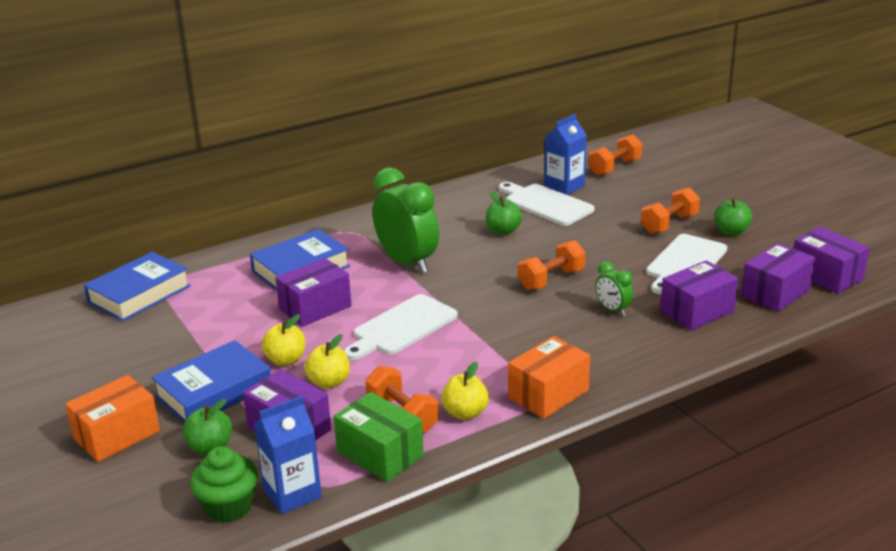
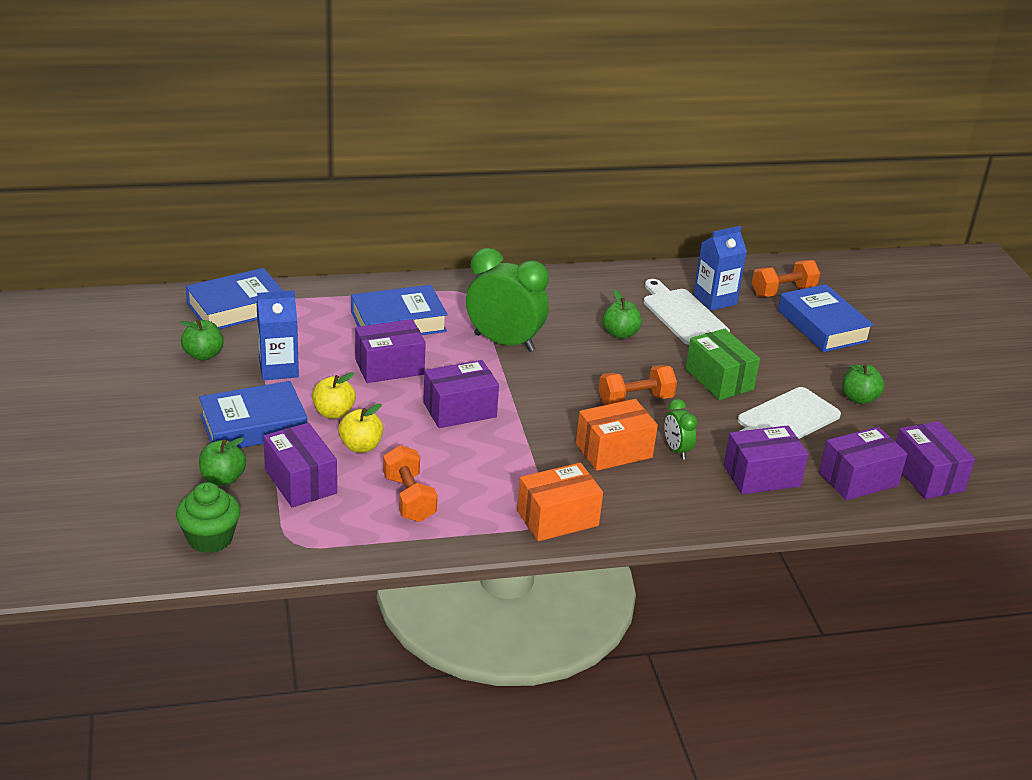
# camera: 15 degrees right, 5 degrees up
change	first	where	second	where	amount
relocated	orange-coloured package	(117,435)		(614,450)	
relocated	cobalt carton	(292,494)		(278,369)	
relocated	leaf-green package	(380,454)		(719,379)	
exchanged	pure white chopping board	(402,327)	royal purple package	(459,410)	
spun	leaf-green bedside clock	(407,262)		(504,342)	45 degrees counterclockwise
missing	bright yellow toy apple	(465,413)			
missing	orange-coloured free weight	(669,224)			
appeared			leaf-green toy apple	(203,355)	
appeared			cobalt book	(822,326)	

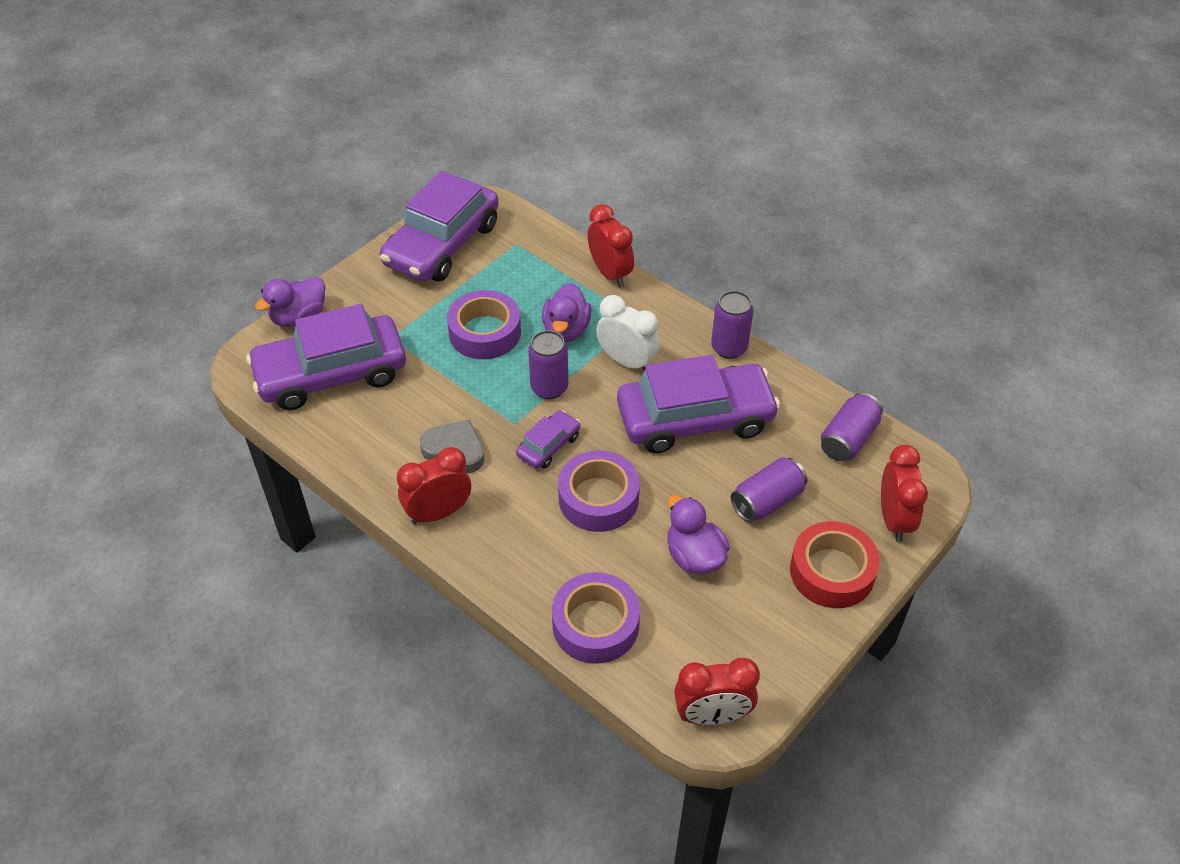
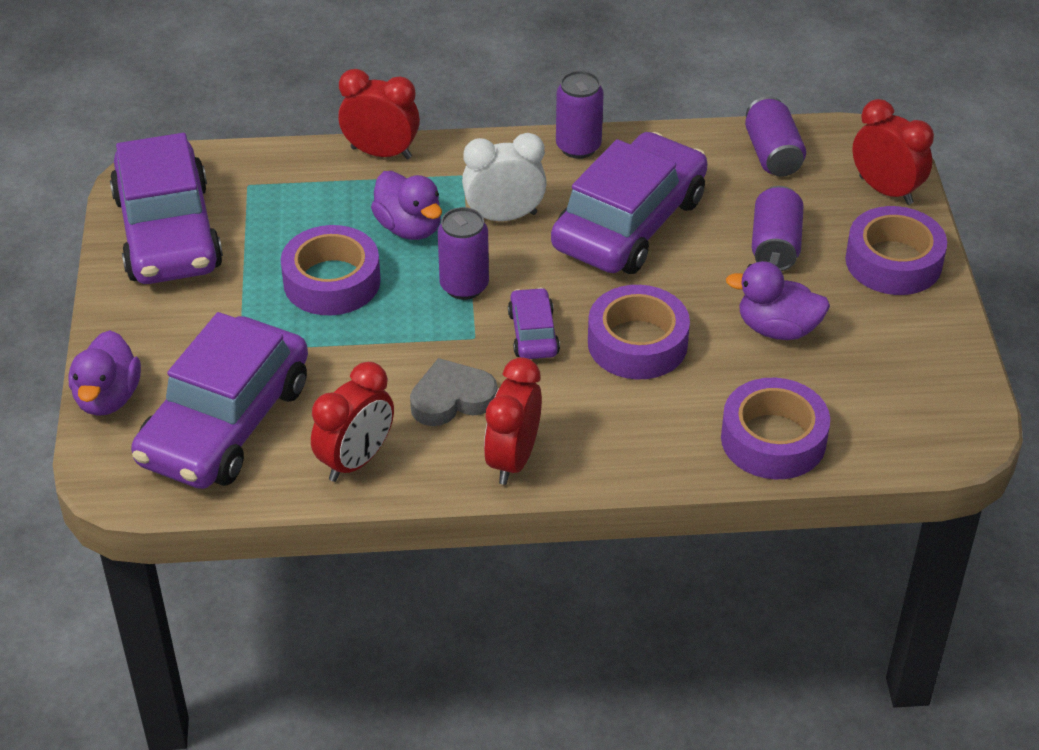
# camera: 45 degrees left, 5 degrees down
change	first	where	second	where	amount
relocated	scarlet bedside clock	(712,715)		(356,460)	
colour	scarlet roll of tape	(832,571)	royal purple roll of tape	(893,261)	

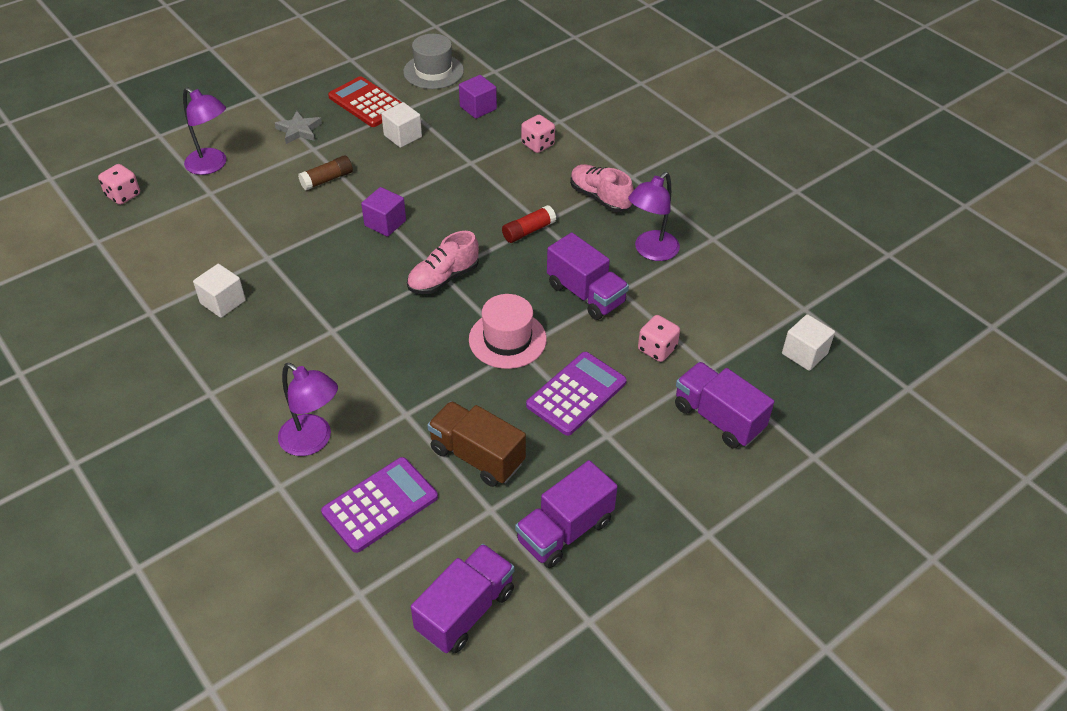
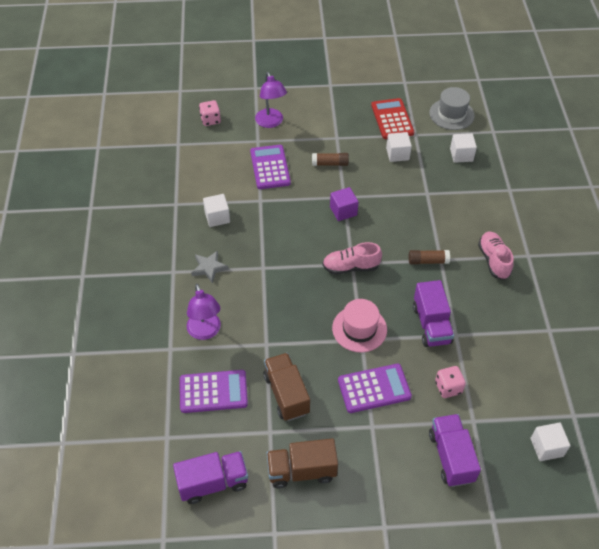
# camera: 35 degrees right, 5 degrees up
change	first	where	second	where	amount
relocated	gray star	(299,130)		(209,268)	
colour	royal purple solid cube	(478,108)	pure white solid cube	(461,155)	
colour	scarlet stick of glue	(528,231)	dark brown stick of glue	(428,261)	
colour	royal purple lorry	(565,531)	dark brown lorry	(301,471)	
missing	rosy dice	(537,144)			
missing	royal purple reading lamp	(651,251)			
appeared			royal purple pocket calculator	(270,167)	

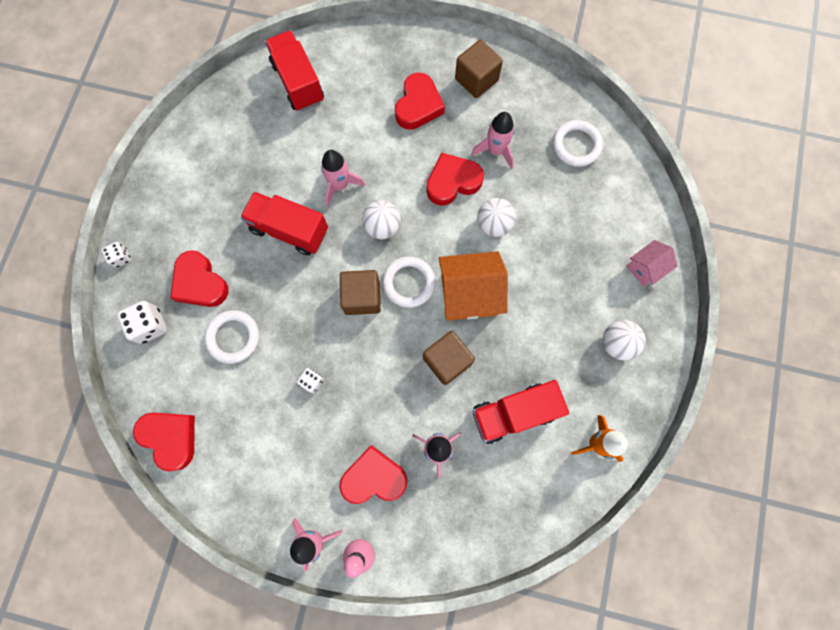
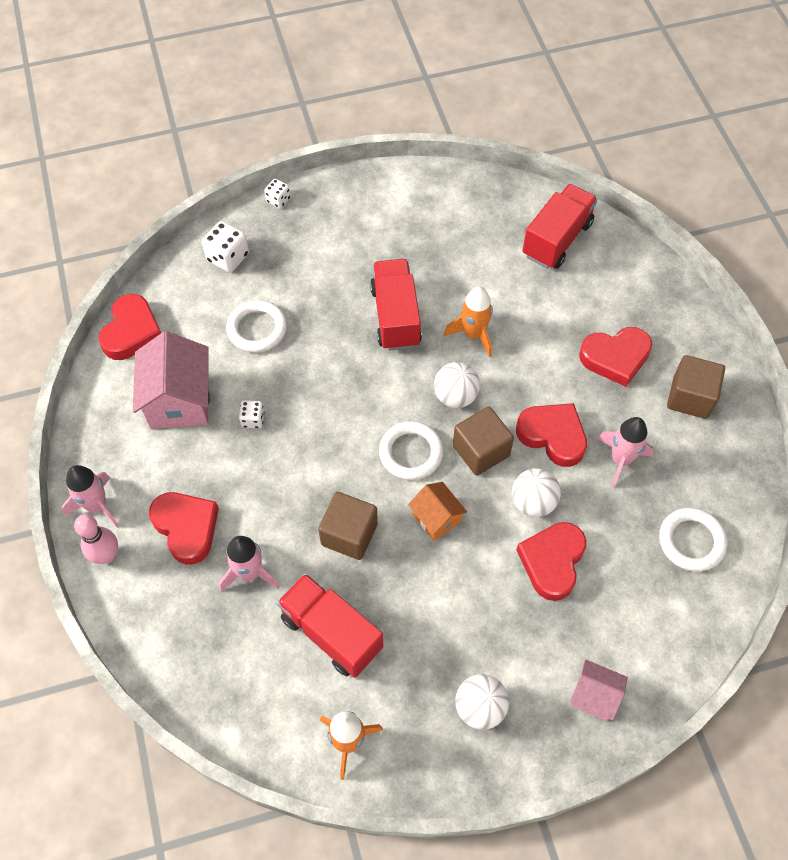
# camera: 60 degrees right, 15 degrees down
change	first	where	second	where	amount
relocated	scarlet heart	(200,283)		(552,562)	
colour	rosy rocket	(340,185)	orange-coloured rocket	(473,334)	
relocated	dark brown solid cube	(362,297)		(481,451)	
size	orange-coloured toy house	(469,294)		(436,518)	x0.56
appeared			rosy toy house	(179,400)	

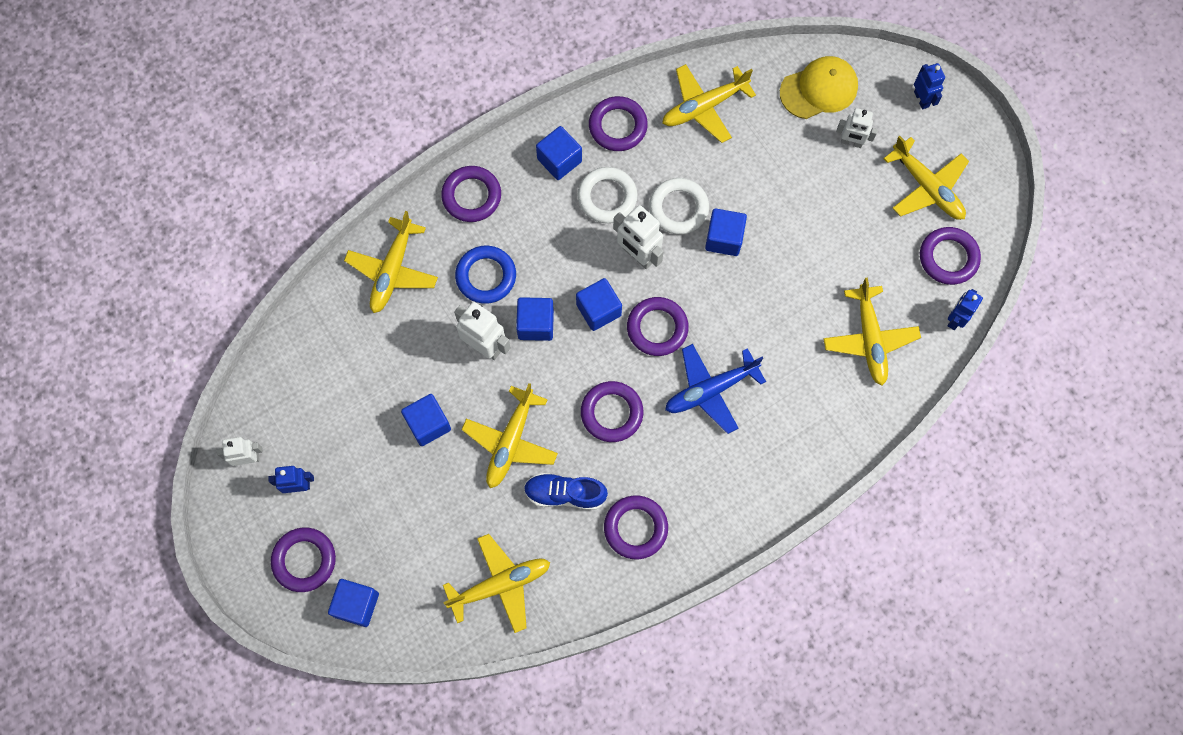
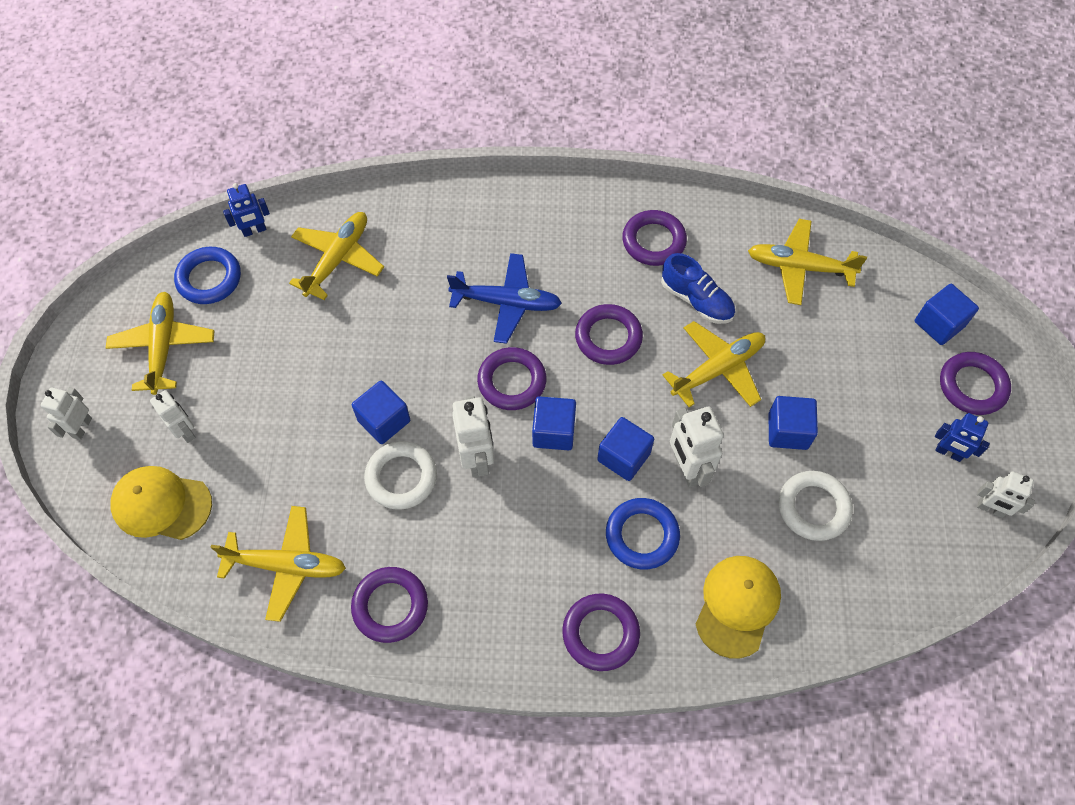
# camera: 145 degrees left, 10 degrees down
change	first	where	second	where	amount
exchanged	bright yellow aeroplane	(392,271)	bright yellow peaked cap	(737,606)	
missing	cobalt solid cube	(559,160)			
relocated	pure white ring	(607,197)		(813,508)	
colour	cobalt toy robot	(921,99)	pure white toy robot	(82,428)	
colour	royal purple ring	(948,258)	cobalt ring	(209,278)	

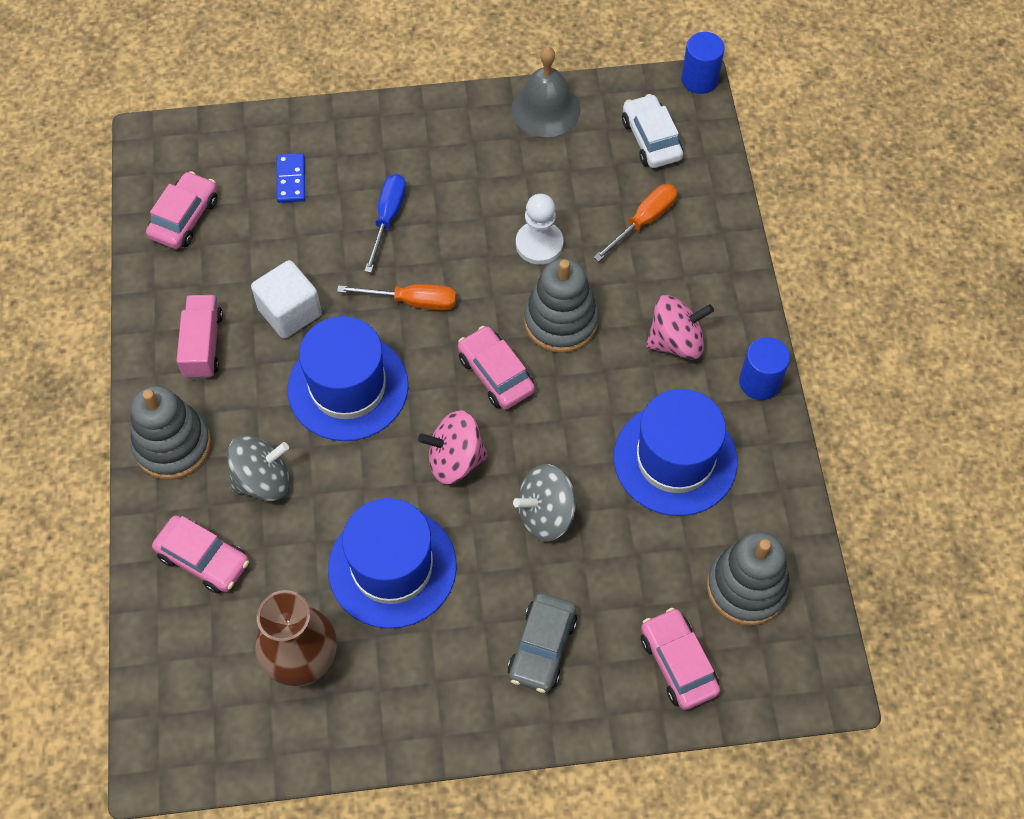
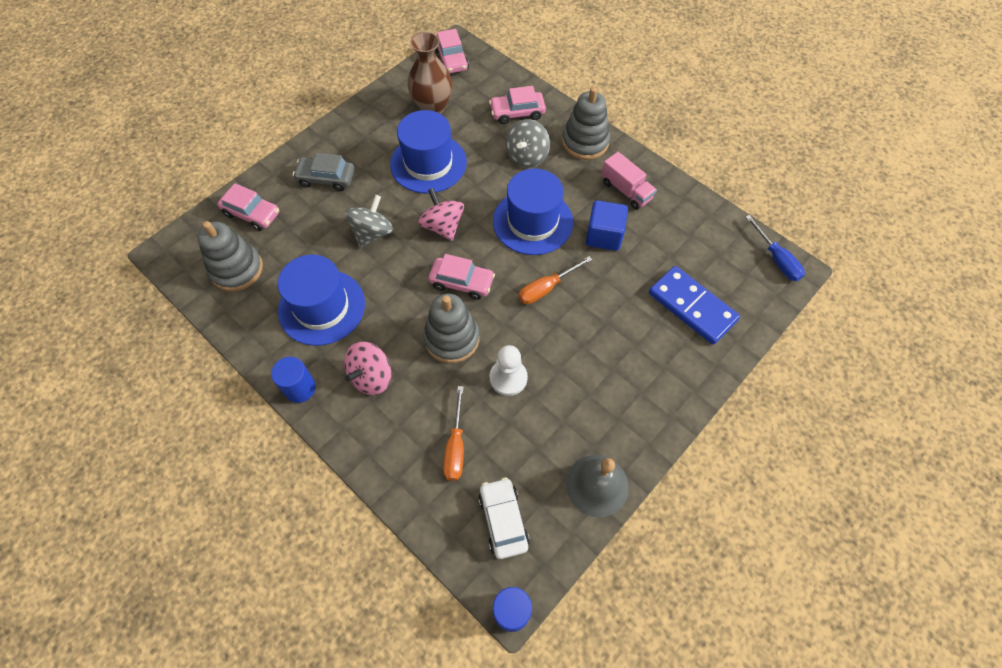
# camera: 140 degrees right, 0 degrees up
change	first	where	second	where	amount
relocated	rosy automobile	(184,218)		(451,59)	
colour	pure white solid cube	(290,312)	cobalt solid cube	(604,236)	
size	cobalt domino	(291,180)		(692,306)	x1.93
relocated	cobalt hand screwdriver	(388,218)		(776,259)	
spun	rosy toy top	(455,460)		(443,226)	75 degrees counterclockwise
spun	gray automobile	(542,647)		(326,178)	60 degrees counterclockwise
spun	pure white automobile	(651,139)		(503,520)	135 degrees counterclockwise

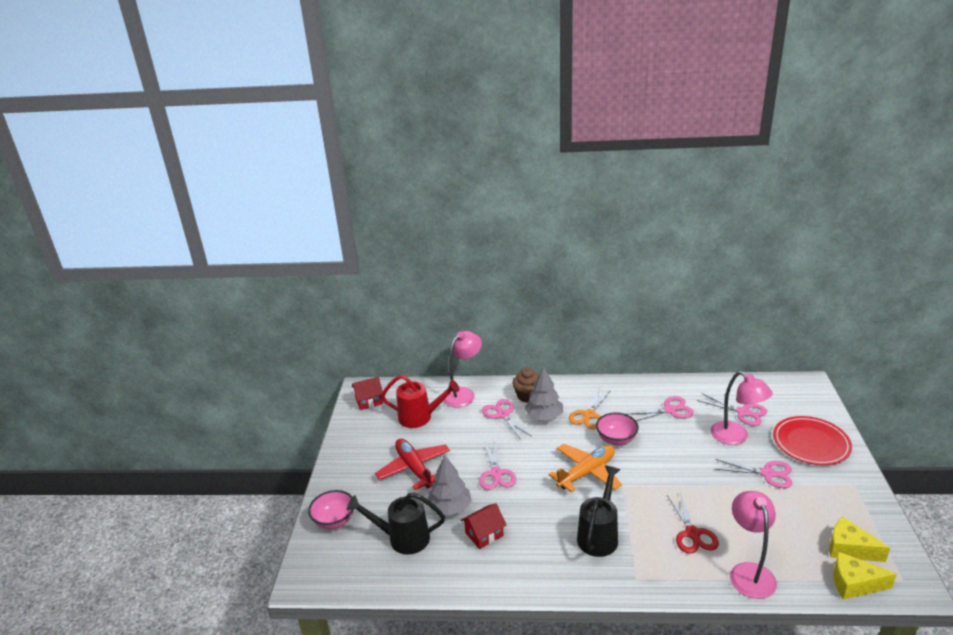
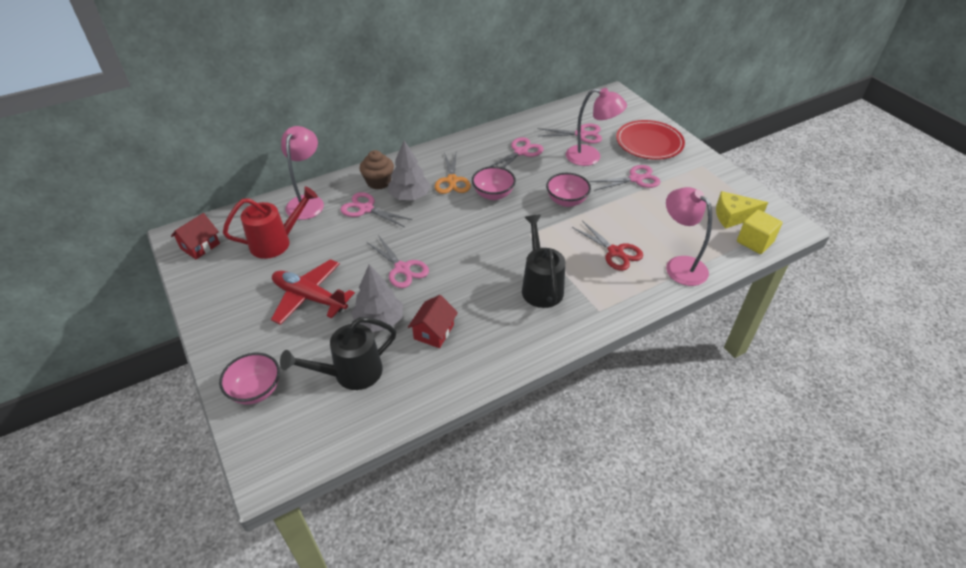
# camera: 35 degrees left, 15 degrees up
change	first	where	second	where	amount
missing	orange-coloured aeroplane	(586,473)			
exchanged	bright yellow piece of cheese	(854,584)	bright yellow solid cube	(754,242)	
appeared			rosy deep dish	(566,201)	

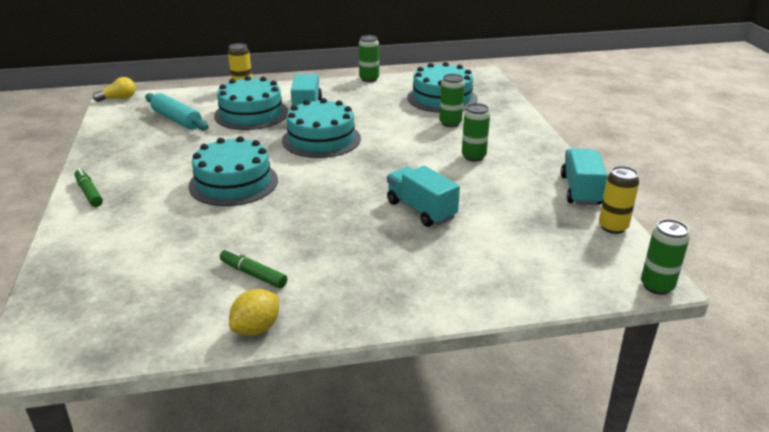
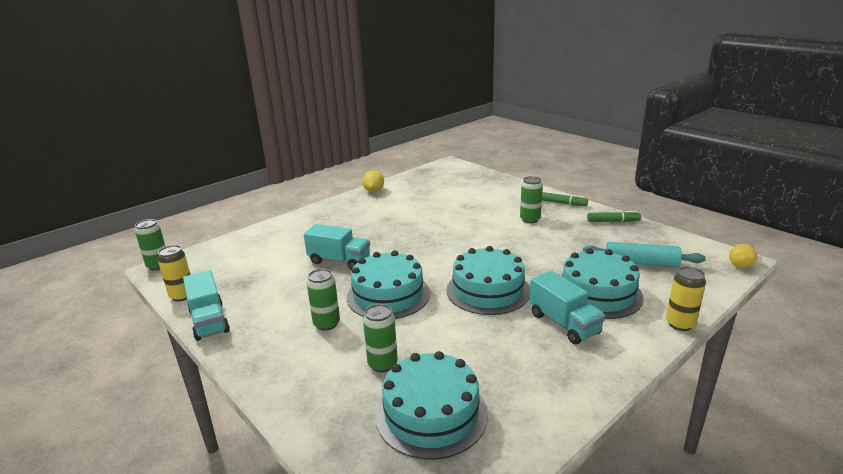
# camera: 150 degrees right, 5 degrees down
change	first	where	second	where	amount
relocated	aqua gateau	(233,183)		(388,295)	
relocated	leaf-green marker pen	(253,274)		(613,221)	
relocated	leaf-green tin	(369,79)		(530,219)	

